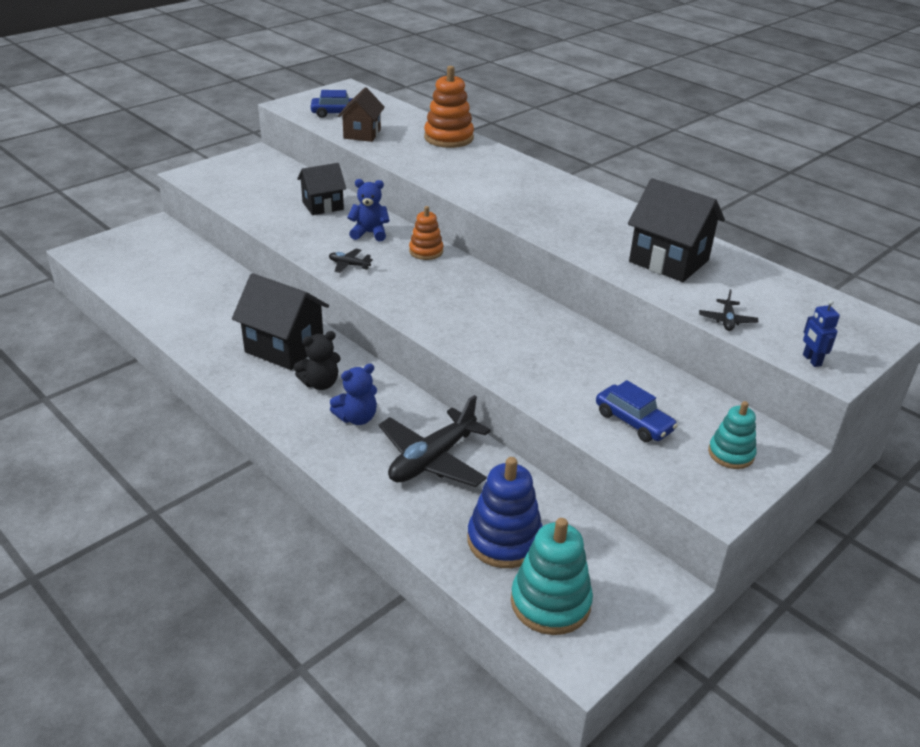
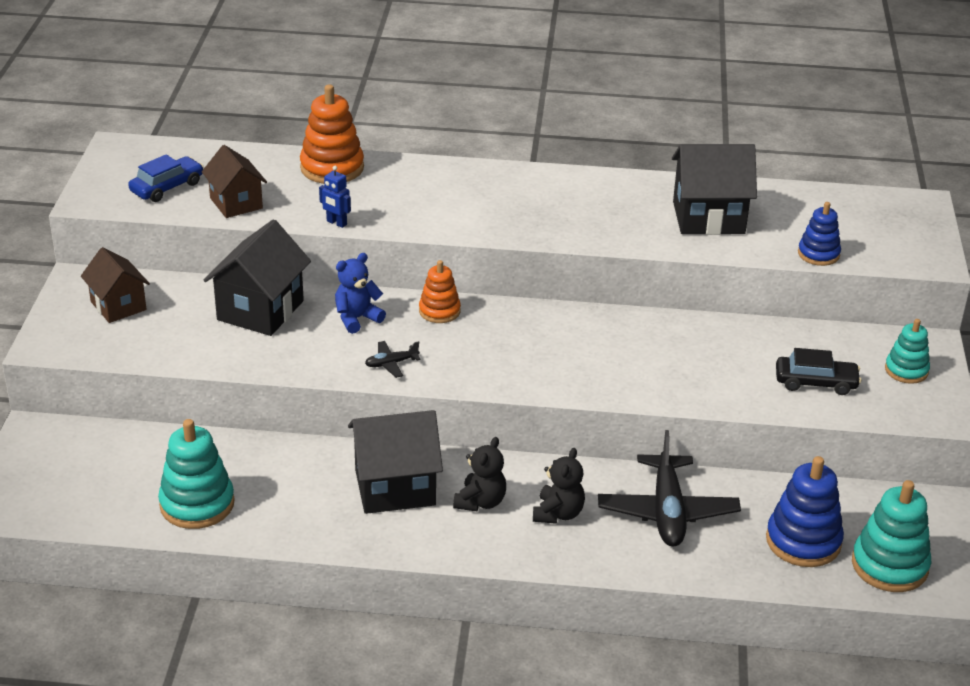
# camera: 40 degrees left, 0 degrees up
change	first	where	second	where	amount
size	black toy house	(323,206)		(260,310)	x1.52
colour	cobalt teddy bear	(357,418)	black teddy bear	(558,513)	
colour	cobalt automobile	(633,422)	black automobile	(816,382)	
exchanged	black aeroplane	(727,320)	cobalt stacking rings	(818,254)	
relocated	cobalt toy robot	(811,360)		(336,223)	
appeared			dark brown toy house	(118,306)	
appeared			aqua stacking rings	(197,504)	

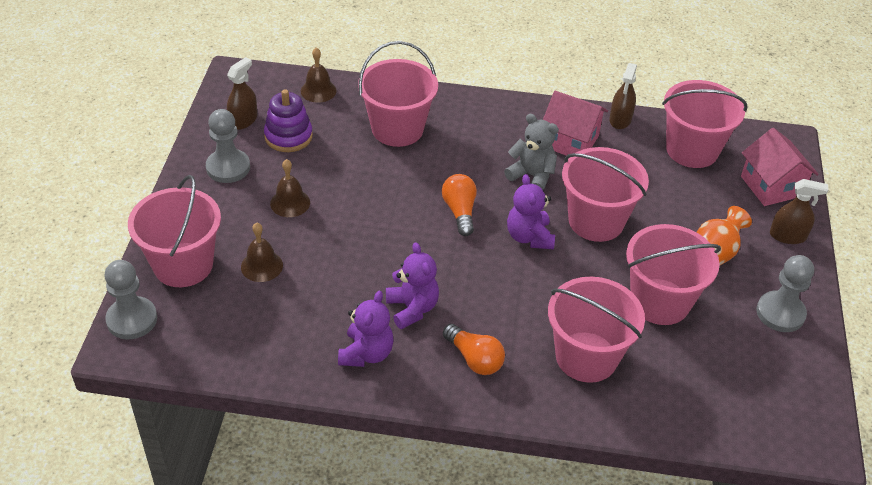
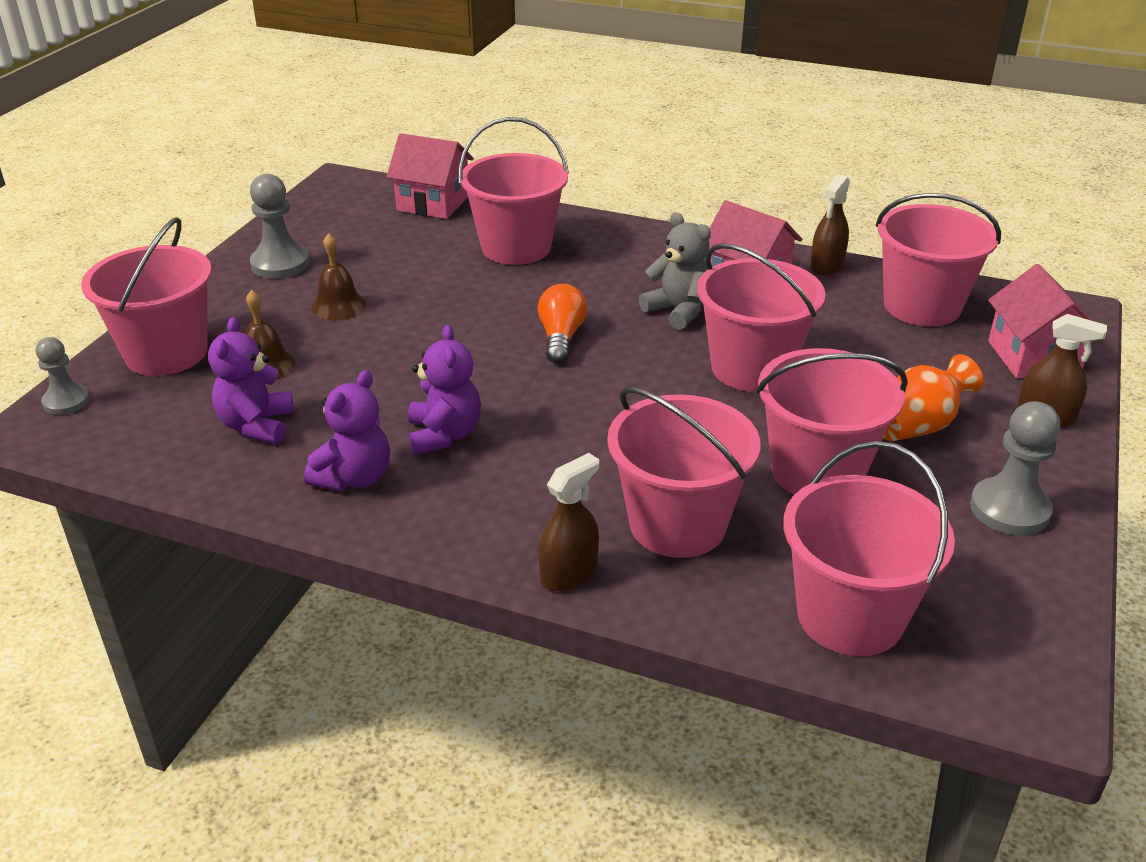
# camera: 15 degrees right, 10 degrees down
change	first	where	second	where	amount
size	gray chess pawn	(132,319)		(66,401)	x0.65
relocated	dark brown sprayer	(243,120)		(569,573)	
missing	royal purple stacking rings	(288,136)			
exchanged	dark brown school bell	(318,90)	rosy toy house	(433,203)	
missing	orange-coloured bulb	(474,359)			
relocated	royal purple teddy bear	(529,237)		(257,426)	
appeared			rosy pail	(850,616)	

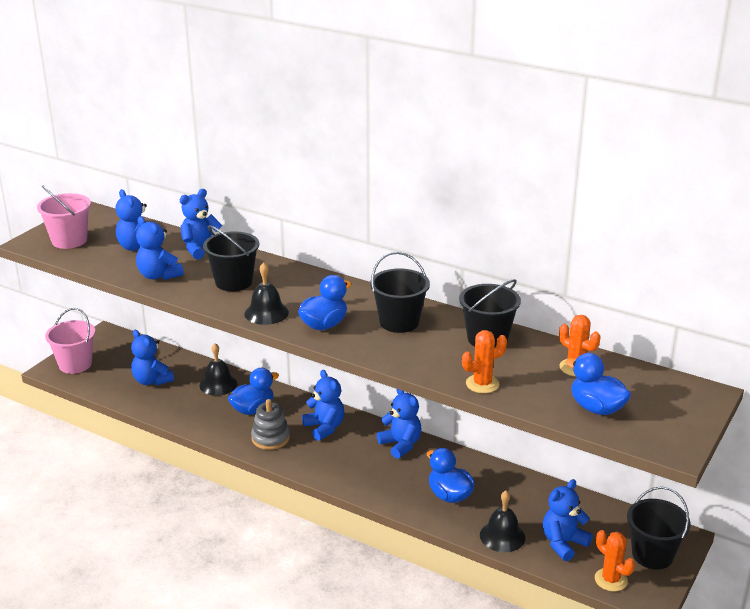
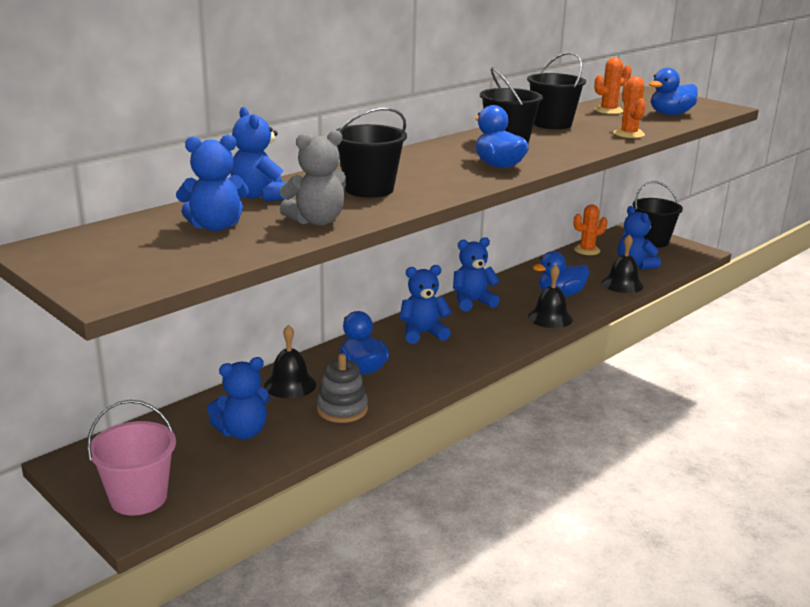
# camera: 75 degrees left, 5 degrees down
change	first	where	second	where	amount
missing	rosy pail	(69,240)			
colour	cobalt teddy bear	(159,275)	gray teddy bear	(317,221)	
relocated	black school bell	(266,313)		(550,318)	
relocated	gray stacking rings	(270,438)		(342,409)	
relocated	orange-coloured prickly plant	(611,580)		(587,250)	

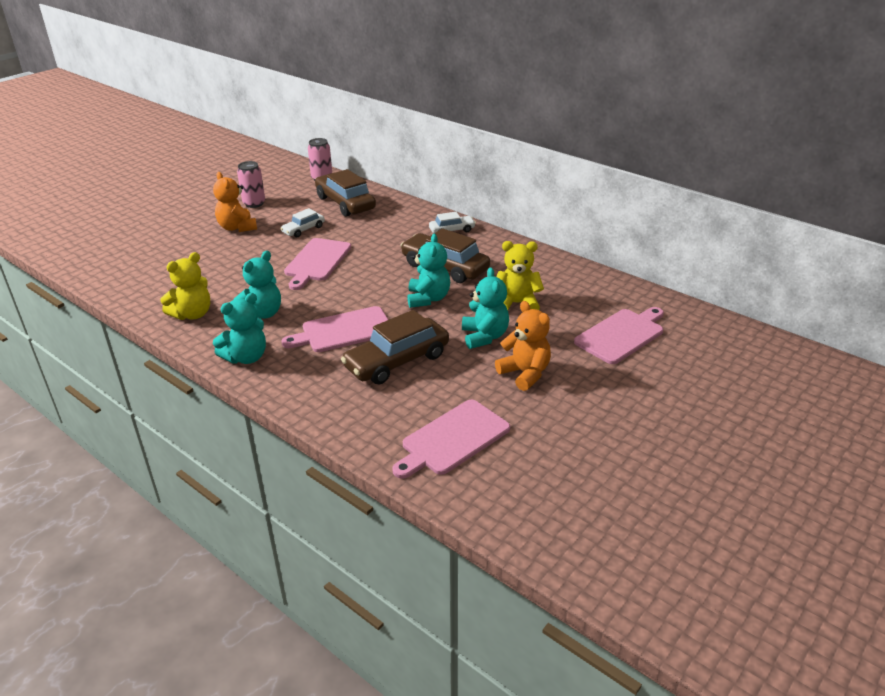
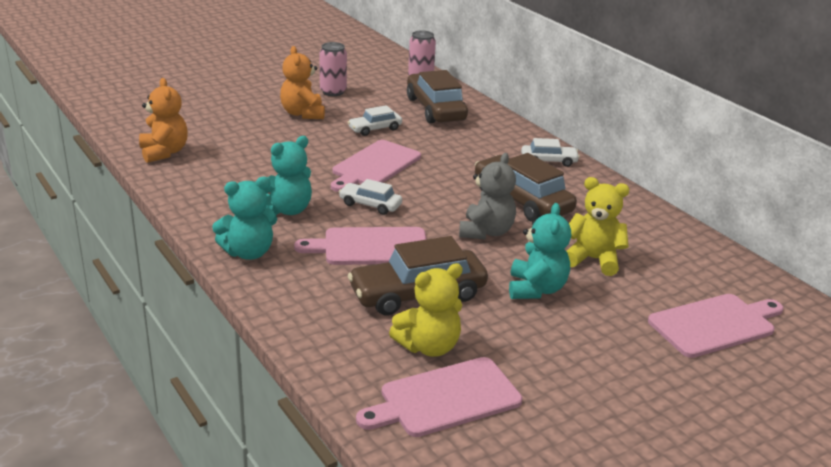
# camera: 15 degrees right, 5 degrees down
change	first	where	second	where	amount
relocated	bright yellow teddy bear	(192,314)		(428,346)	
colour	aqua teddy bear	(428,299)	gray teddy bear	(486,232)	
relocated	orange-coloured teddy bear	(525,373)		(164,152)	
appeared			pure white automobile	(370,205)	

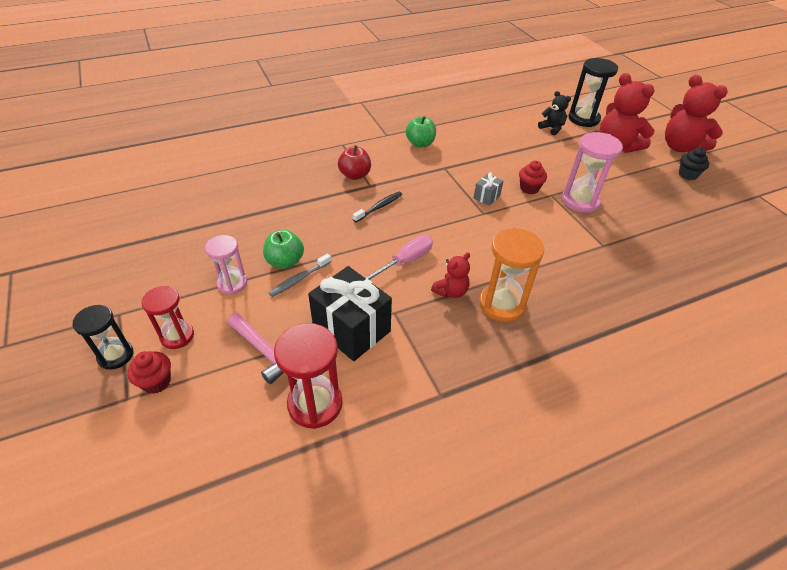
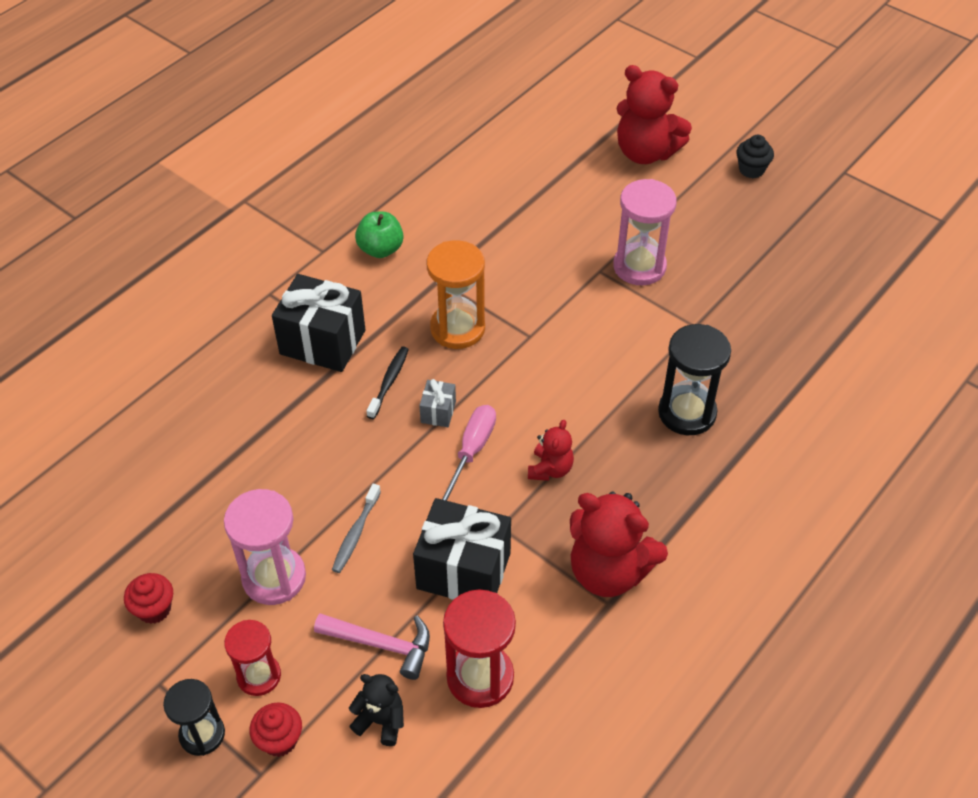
# camera: 25 degrees left, 5 degrees up
change	first	where	second	where	amount
size	rosy hourglass	(232,283)		(274,577)	x1.53
missing	leaf-green toy apple	(285,261)			
exchanged	scarlet toy apple	(355,175)	black wrapped gift	(322,342)	
relocated	gray wrapped gift	(486,197)		(438,412)	
relocated	orange-coloured hourglass	(502,304)		(457,328)	
relocated	scarlet muffin	(529,188)		(154,609)	
relocated	black teddy bear	(551,128)		(381,721)	
relocated	black hourglass	(583,119)		(687,413)	
relocated	scarlet teddy bear	(680,147)		(609,571)	

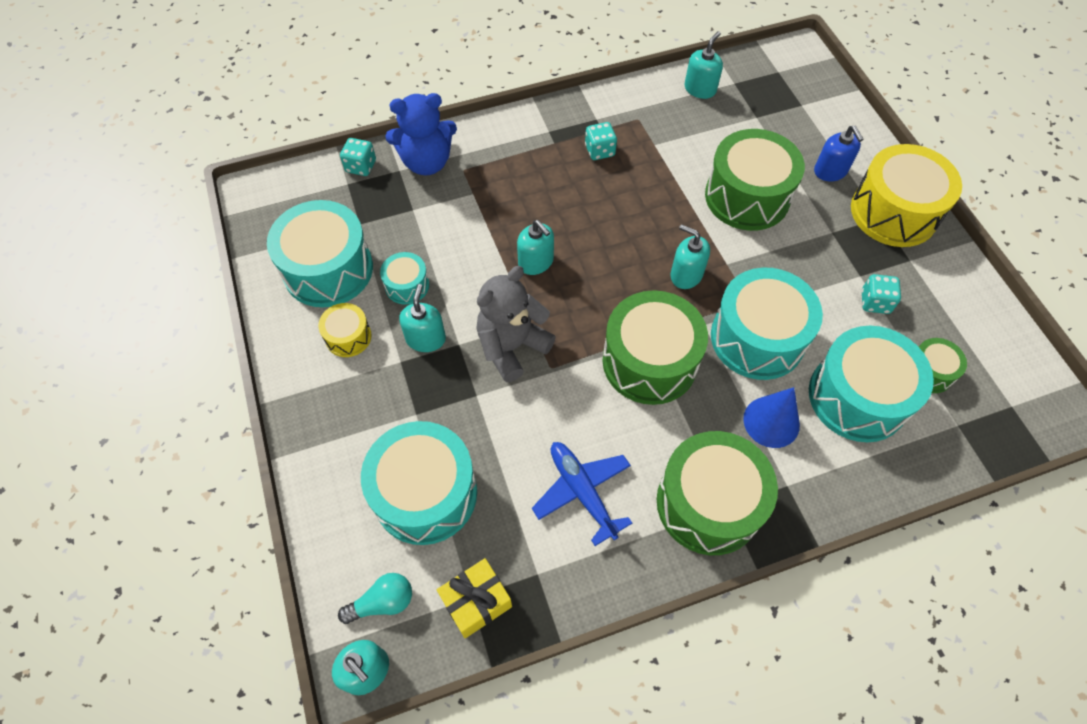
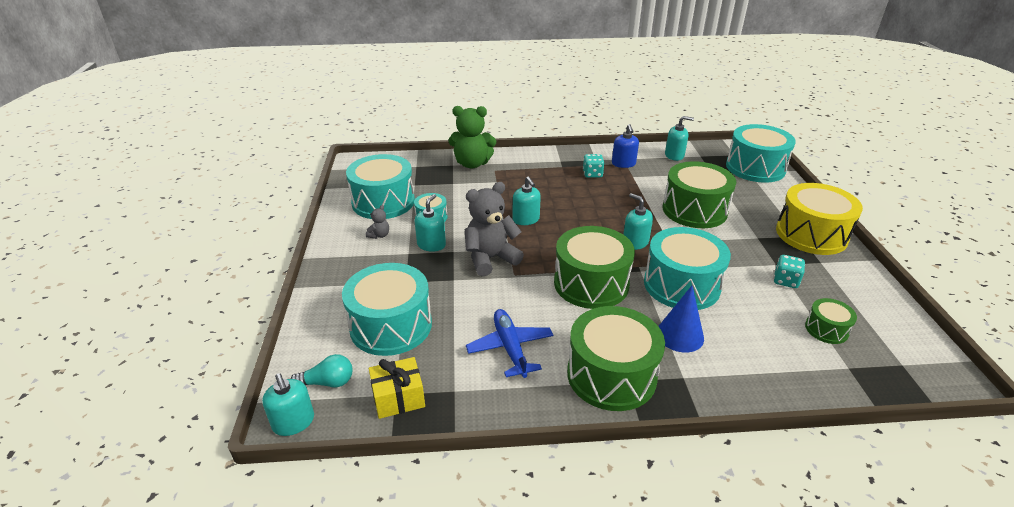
# camera: 15 degrees right, 25 degrees down
change	first	where	second	where	amount
exchanged	bright yellow snare drum	(348,337)	gray teddy bear	(379,235)	
missing	aqua dice	(361,166)			
colour	cobalt teddy bear	(427,162)	leaf-green teddy bear	(472,164)	
spun	aqua soap pump	(700,89)		(674,155)	45 degrees clockwise
relocated	aqua snare drum	(857,397)		(755,168)	
relocated	cobalt soap pump	(830,171)		(623,164)	

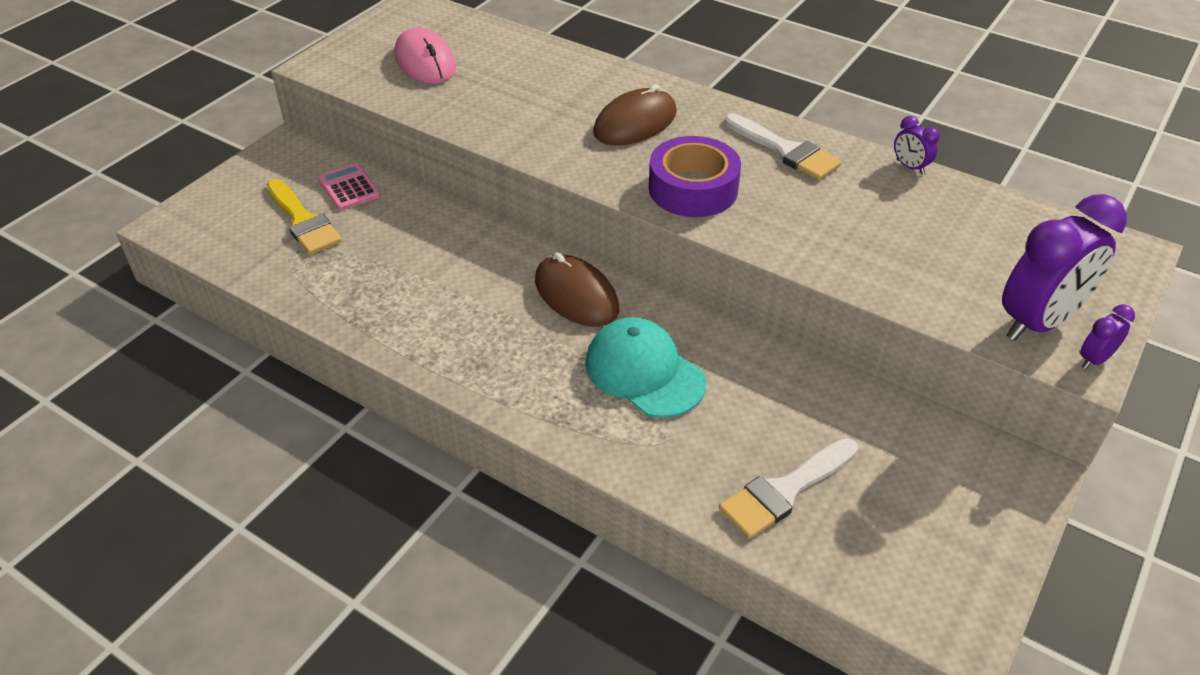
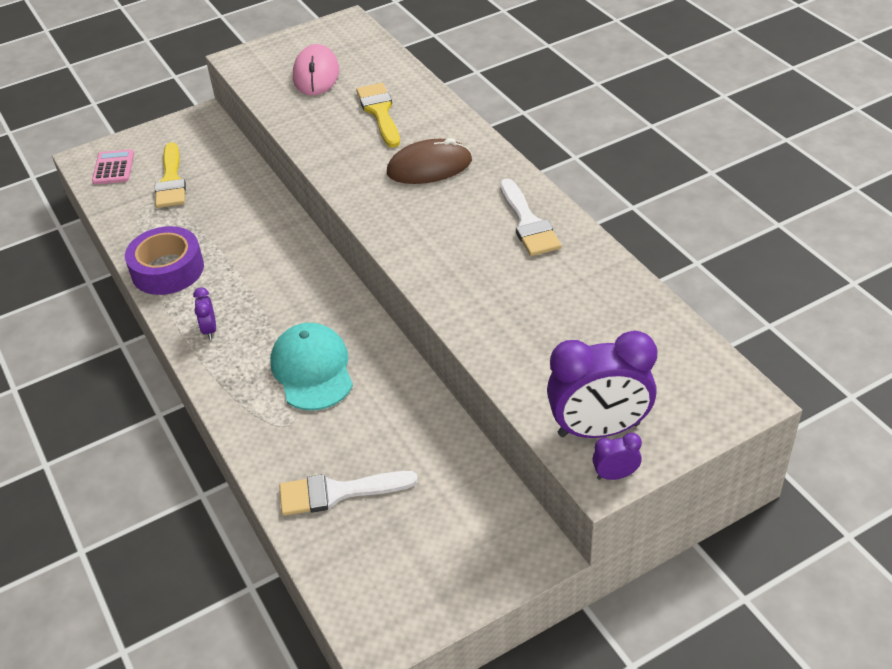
# camera: 30 degrees right, 0 degrees up
change	first	where	second	where	amount
relocated	rosy pocket calculator	(349,188)		(113,168)	
missing	dark brown mouse	(576,295)			
relocated	royal purple roll of tape	(693,189)		(167,270)	
relocated	royal purple bedside clock	(910,167)		(209,330)	
appeared			bright yellow paintbrush	(379,112)	

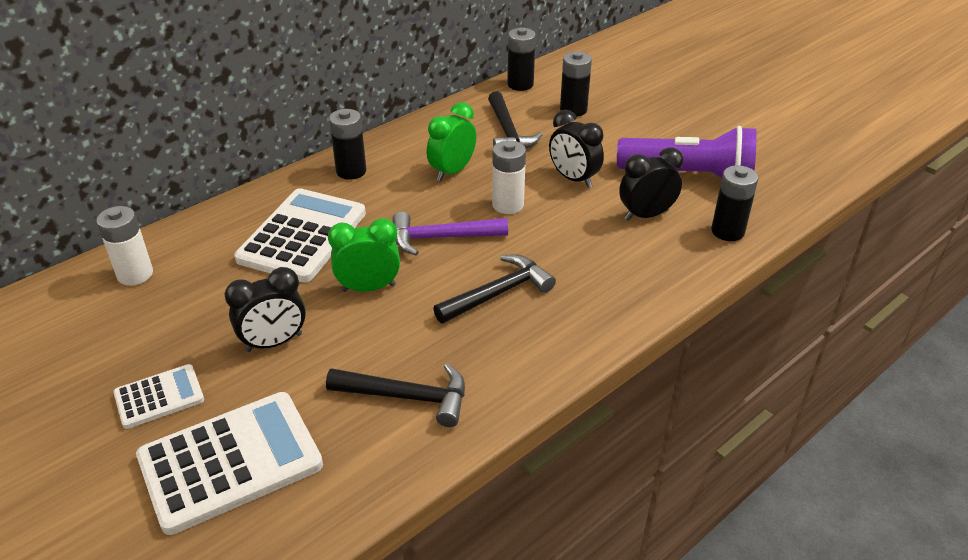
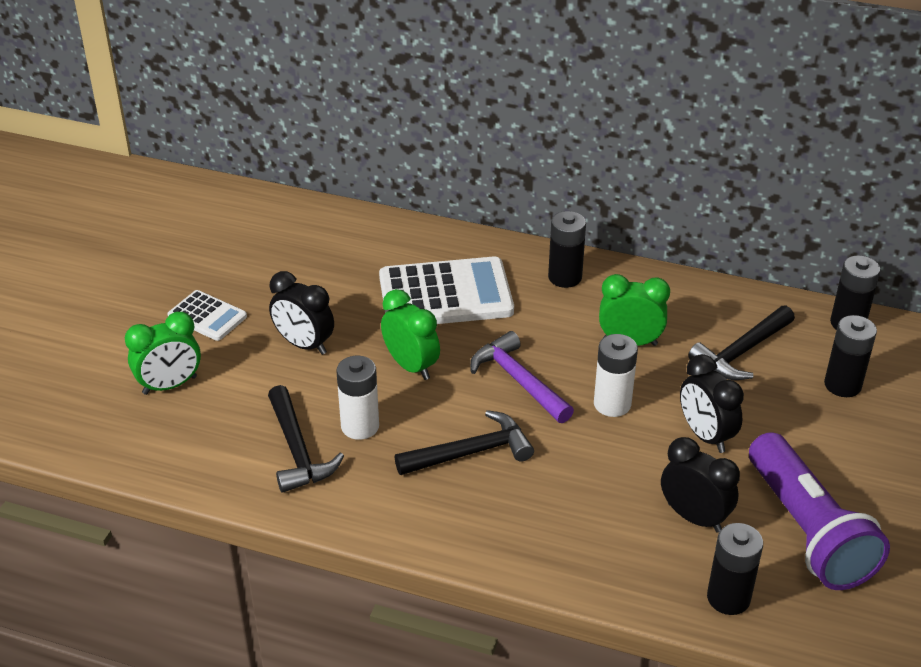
# camera: 60 degrees right, 0 degrees up
change	first	where	second	where	amount
relocated	pure white power cell	(135,274)		(360,426)	
exchanged	pure white pocket calculator	(230,462)	leaf-green bedside clock	(170,385)	
spun	black carpenter's hammer	(498,293)		(471,452)	45 degrees counterclockwise
spun	black bedside clock	(573,179)		(705,435)	45 degrees counterclockwise

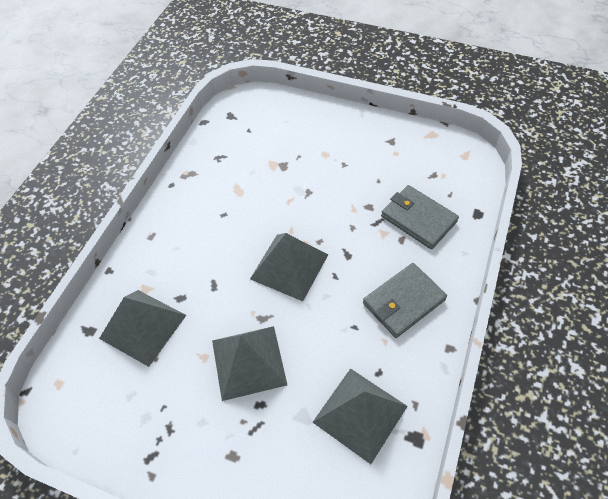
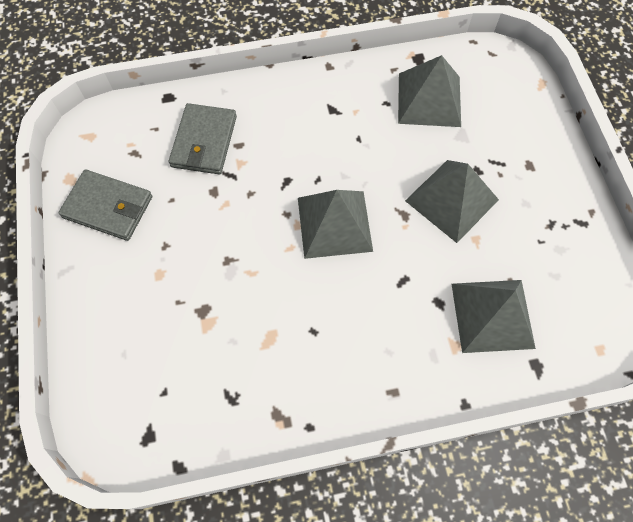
# camera: 125 degrees left, 10 degrees up
change	first	where	second	where	amount
relocated	gray billfold	(403,301)		(108,207)	

